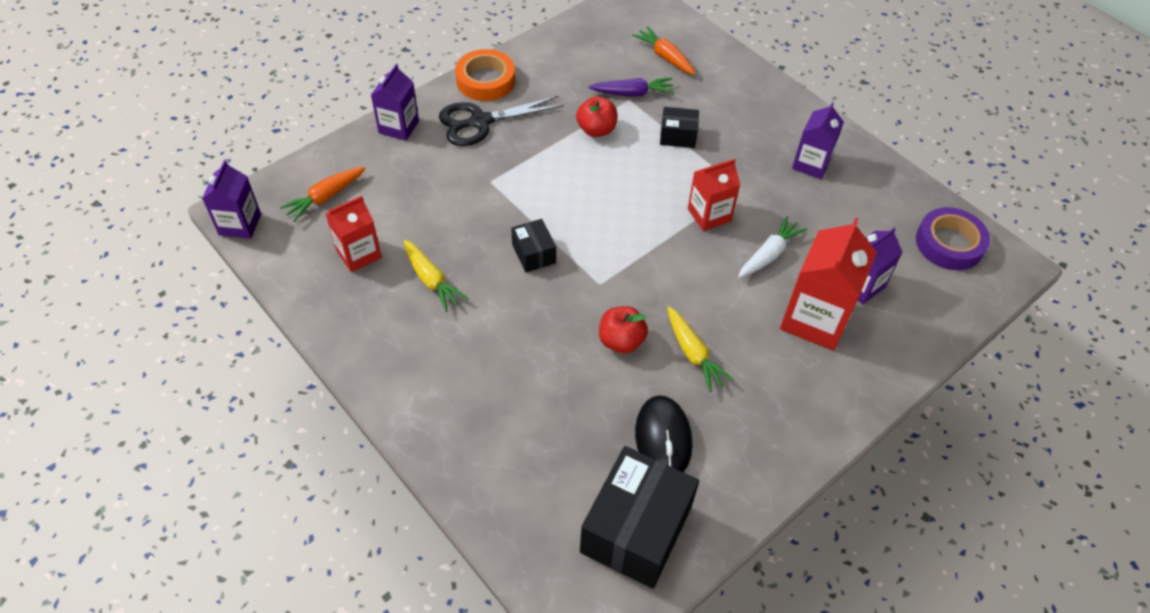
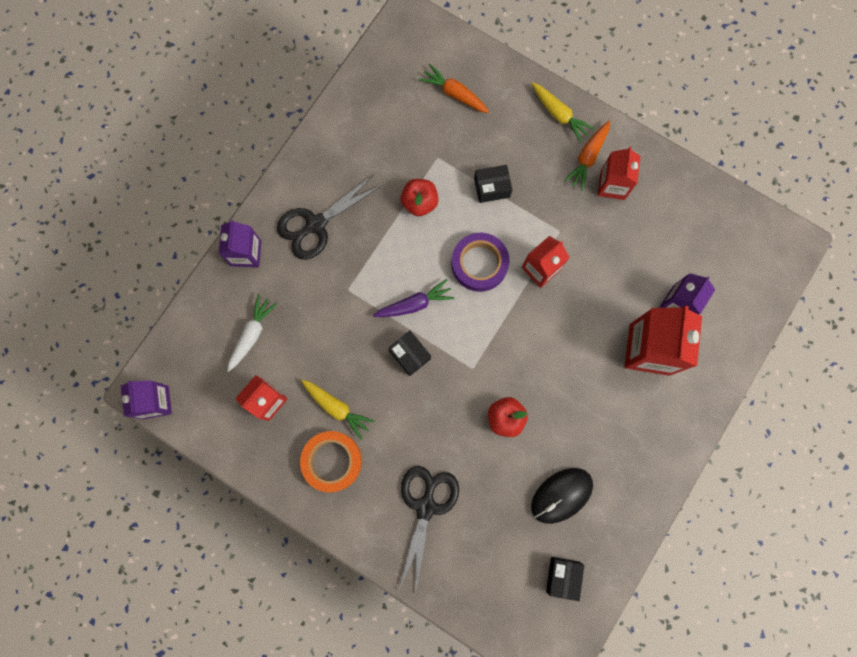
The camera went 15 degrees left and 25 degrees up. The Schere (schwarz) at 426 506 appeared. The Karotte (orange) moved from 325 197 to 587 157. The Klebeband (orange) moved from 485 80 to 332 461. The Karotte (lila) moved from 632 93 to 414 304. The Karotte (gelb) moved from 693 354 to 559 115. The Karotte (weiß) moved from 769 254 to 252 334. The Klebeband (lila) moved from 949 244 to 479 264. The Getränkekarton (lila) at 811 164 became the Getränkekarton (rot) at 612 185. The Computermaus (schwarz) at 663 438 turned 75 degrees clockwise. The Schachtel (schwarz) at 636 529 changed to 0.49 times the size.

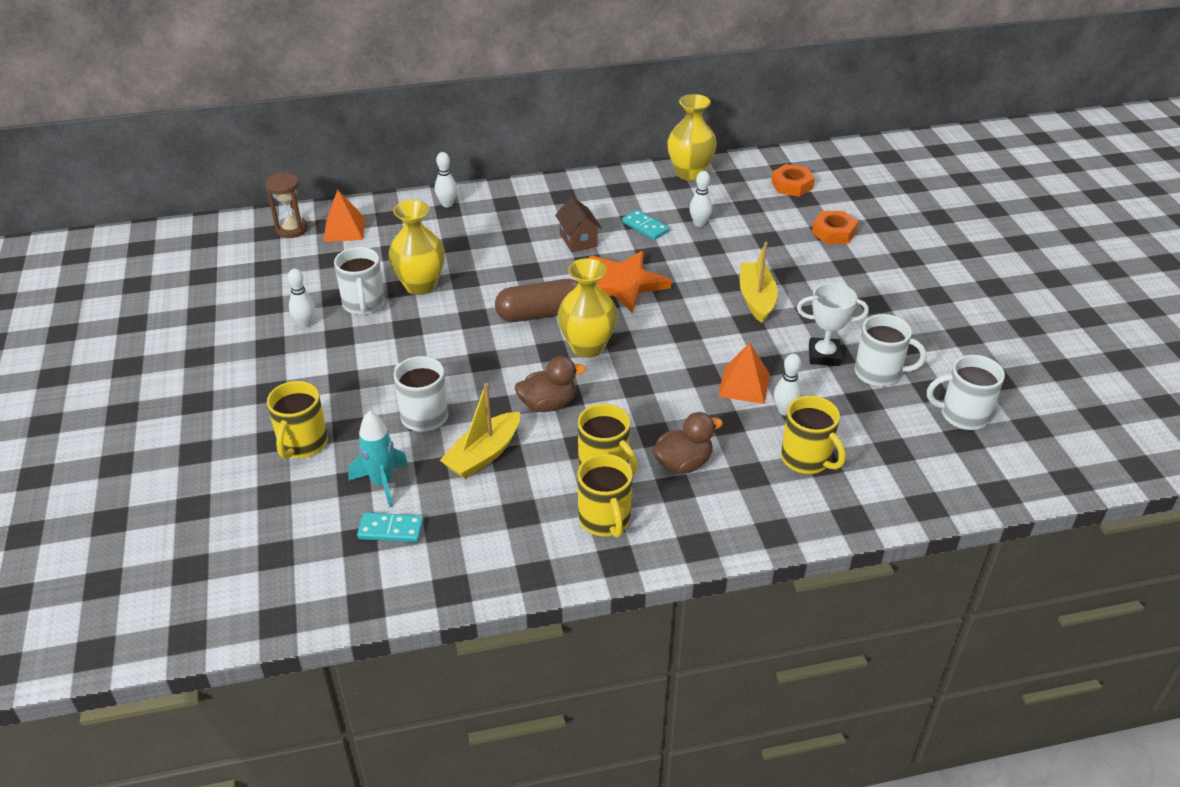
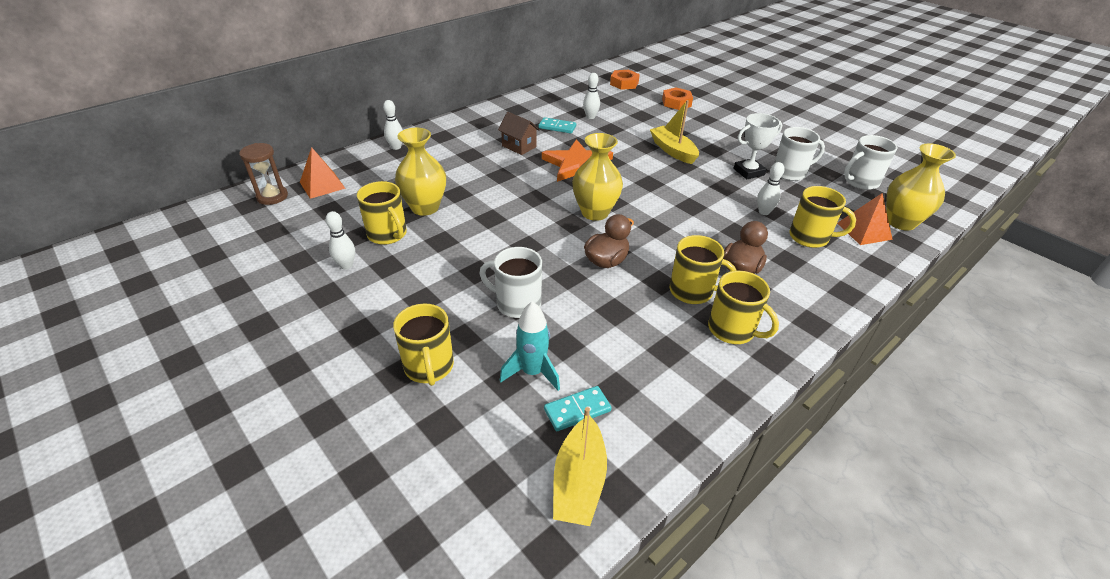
The camera went 30 degrees left and 0 degrees up. The Kapsel (braun) at 540 313 disappeared. The Boot (gelb) moved from 483 454 to 579 482. The Vase (gelb) moved from 689 173 to 900 222. The Pyramide (orange) moved from 744 385 to 864 231. The Tasse (weiß) at 363 304 became the Tasse (gelb) at 388 234.

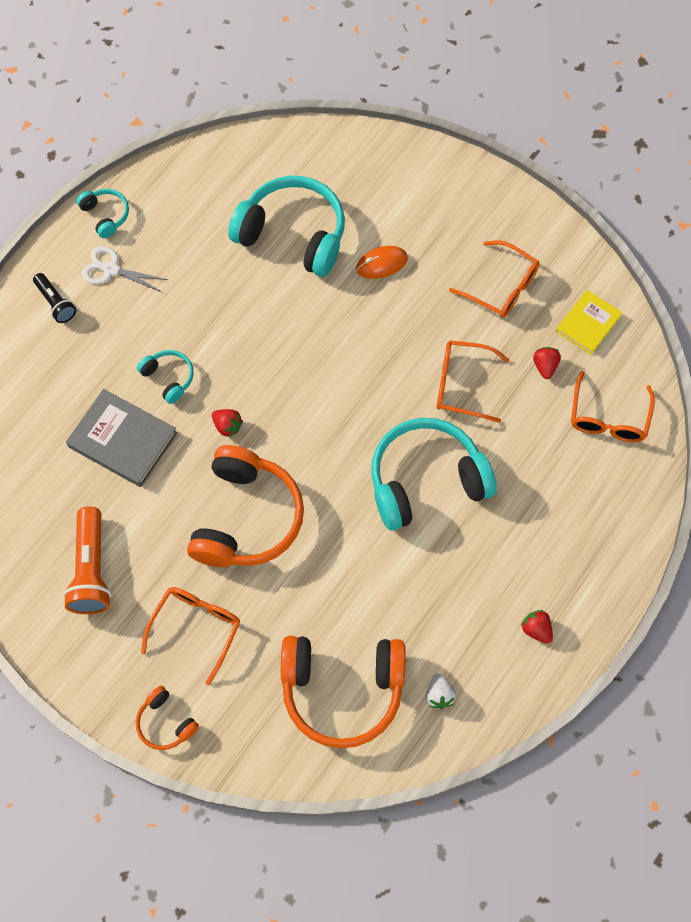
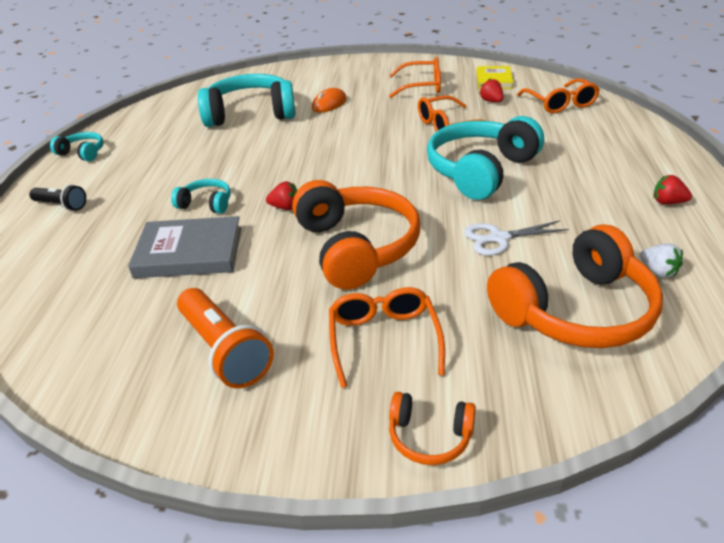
The camera went 30 degrees left and 30 degrees down. The Schere (weiß) moved from 111 269 to 499 238.

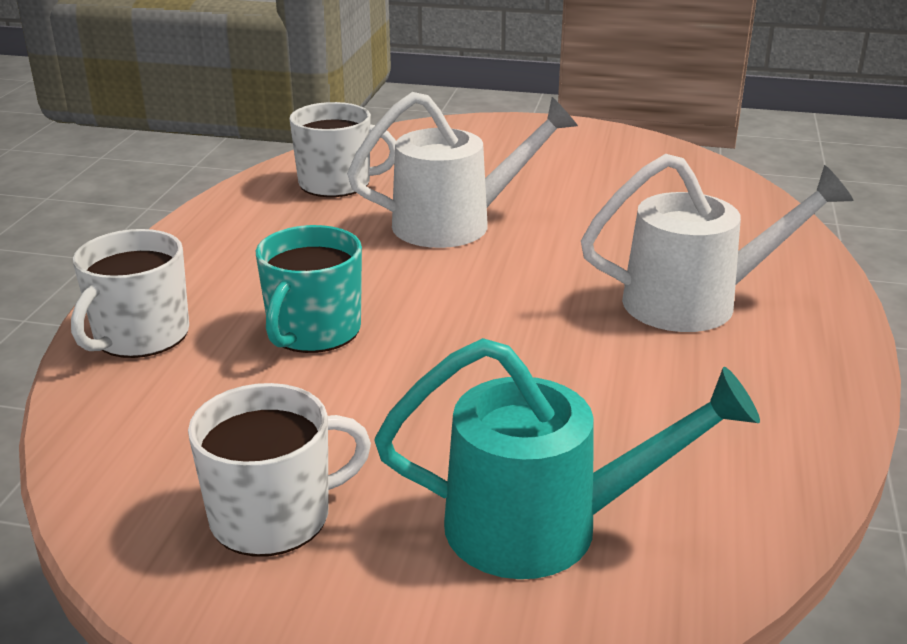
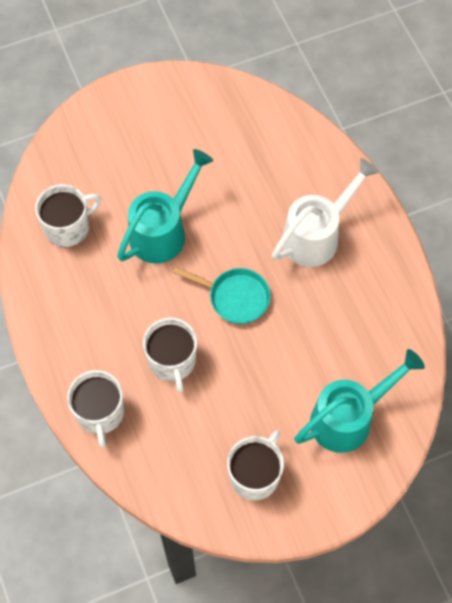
The camera went 35 degrees left and 35 degrees up. The Pfanne (türkis) at 235 297 appeared. The Tasse (türkis) at 313 331 became the Tasse (weiß) at 172 361. The Gießkanne (weiß) at 456 223 became the Gießkanne (türkis) at 163 231.

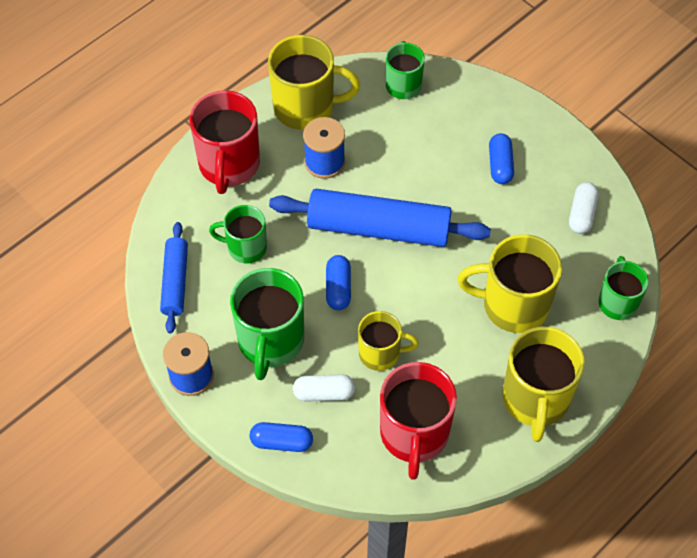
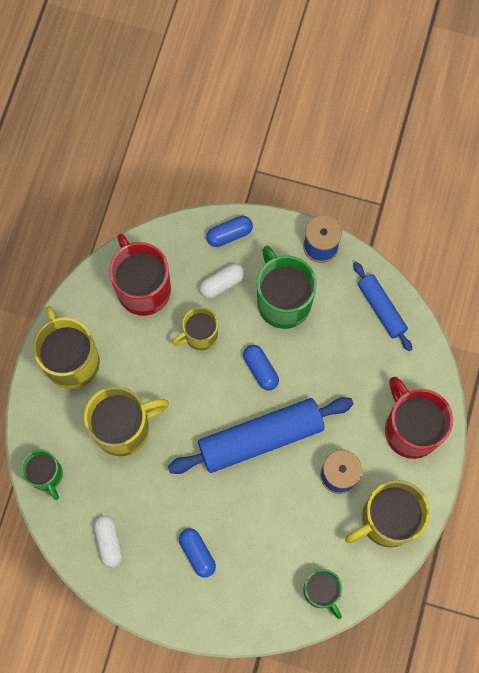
The camera went 150 degrees right and 15 degrees up. The Tasse (grün) at 245 247 disappeared.

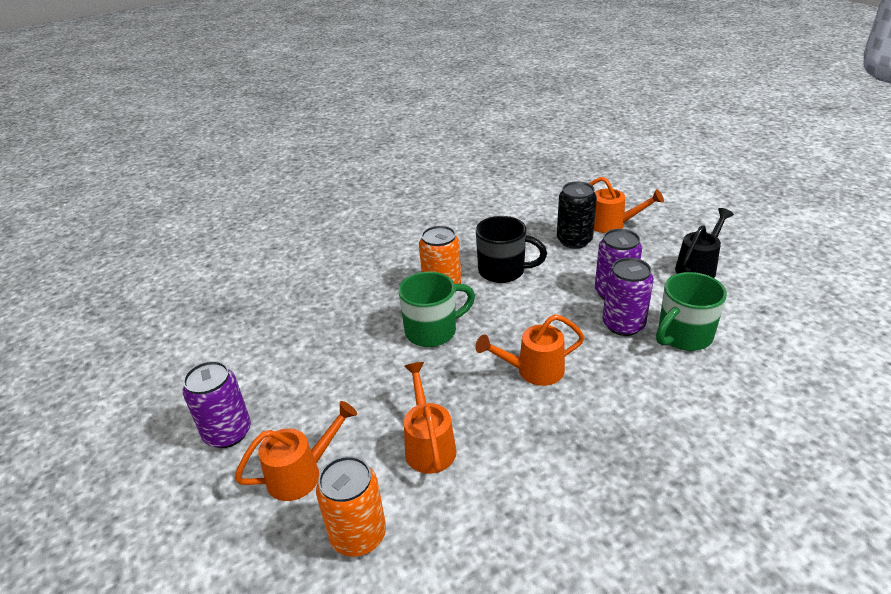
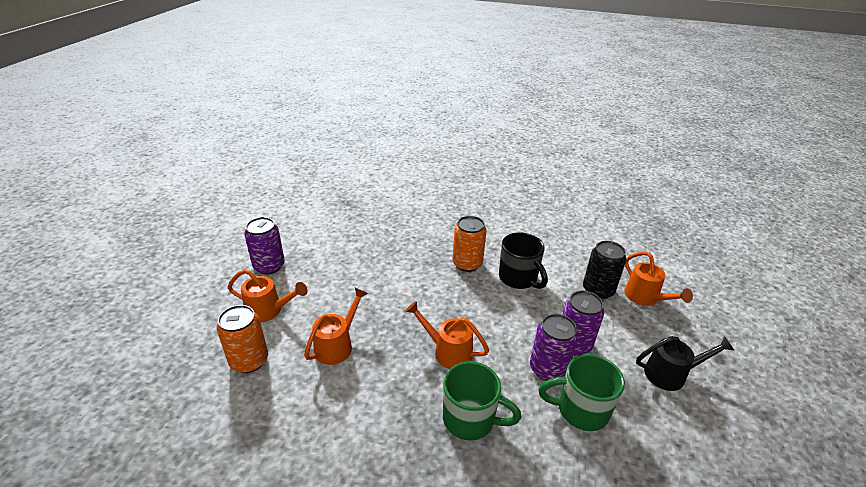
The camera went 40 degrees right and 0 degrees up. The Tasse (grün) moved from 433 331 to 470 419.

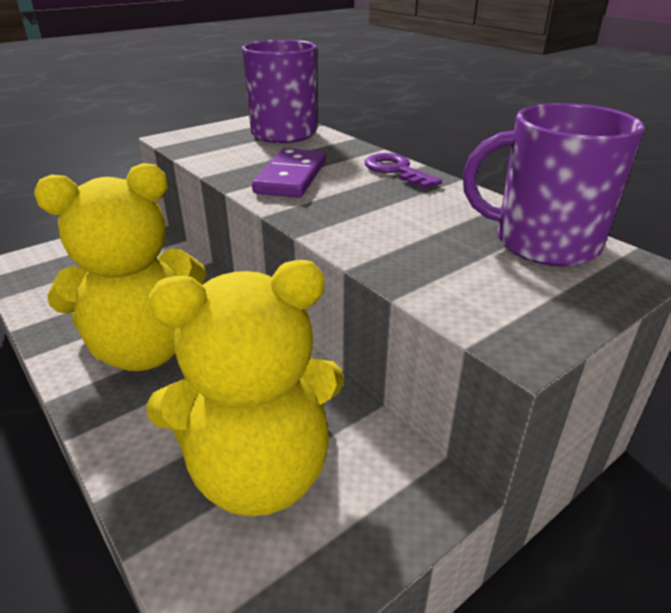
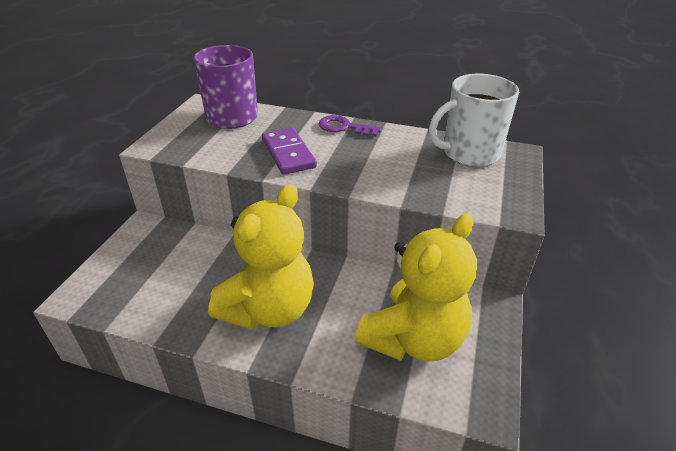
The camera went 35 degrees left and 5 degrees up. The Tasse (lila) at 543 243 became the Tasse (weiß) at 469 153.

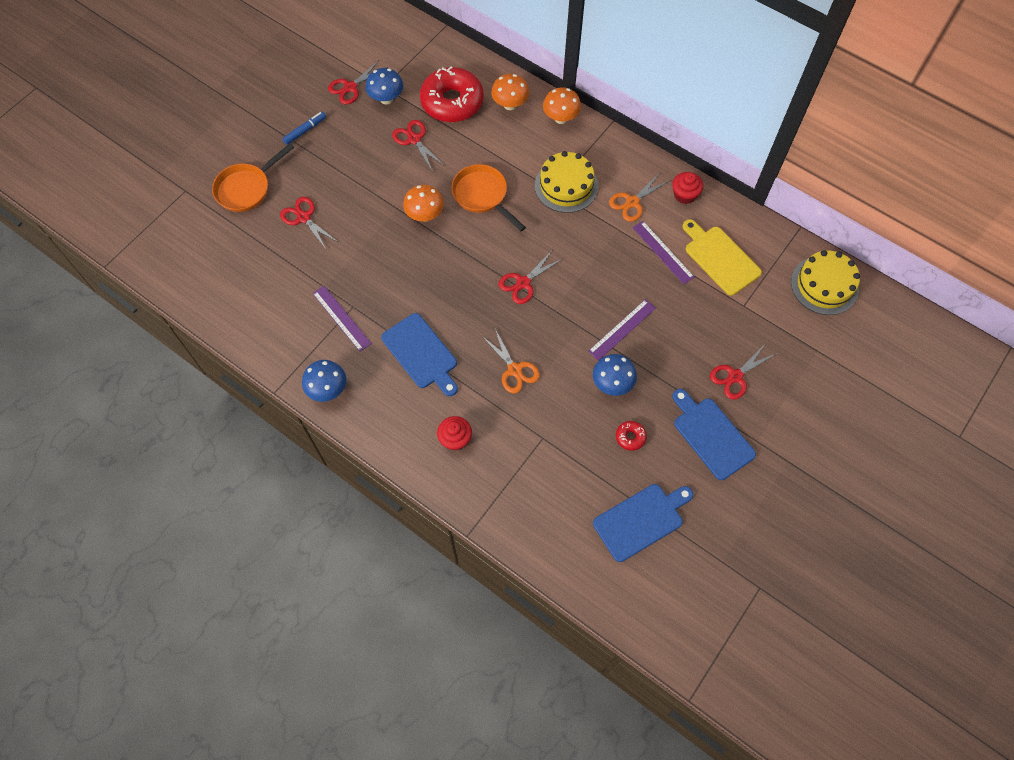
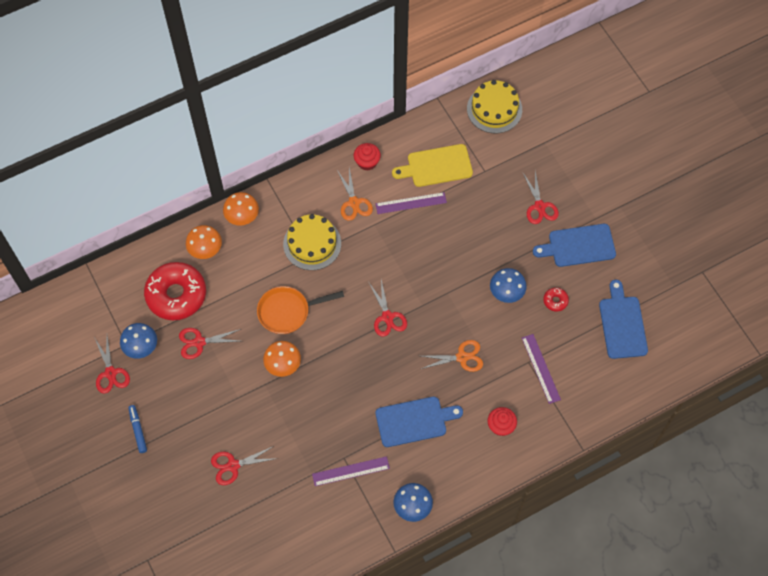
The camera went 65 degrees left and 0 degrees up. The Pfanne (orange) at 246 188 disappeared. The Lineal (lila) moved from 622 329 to 541 368.

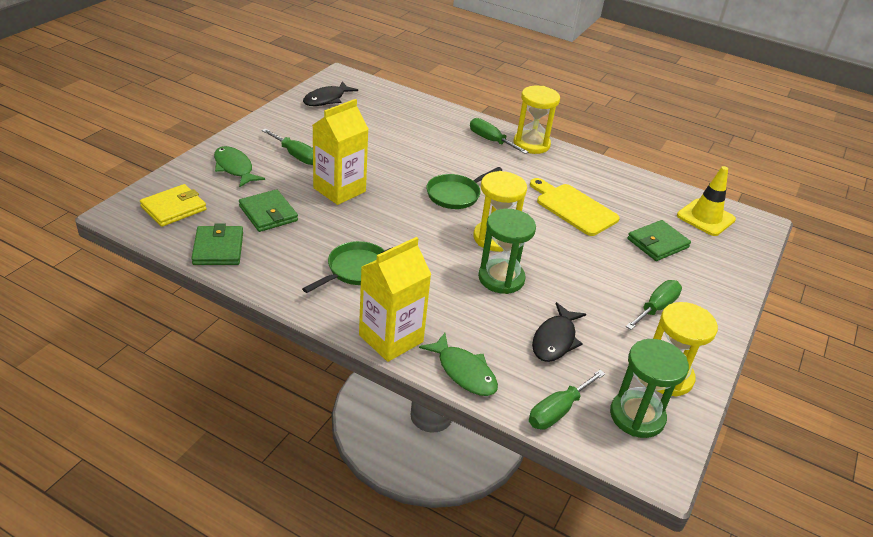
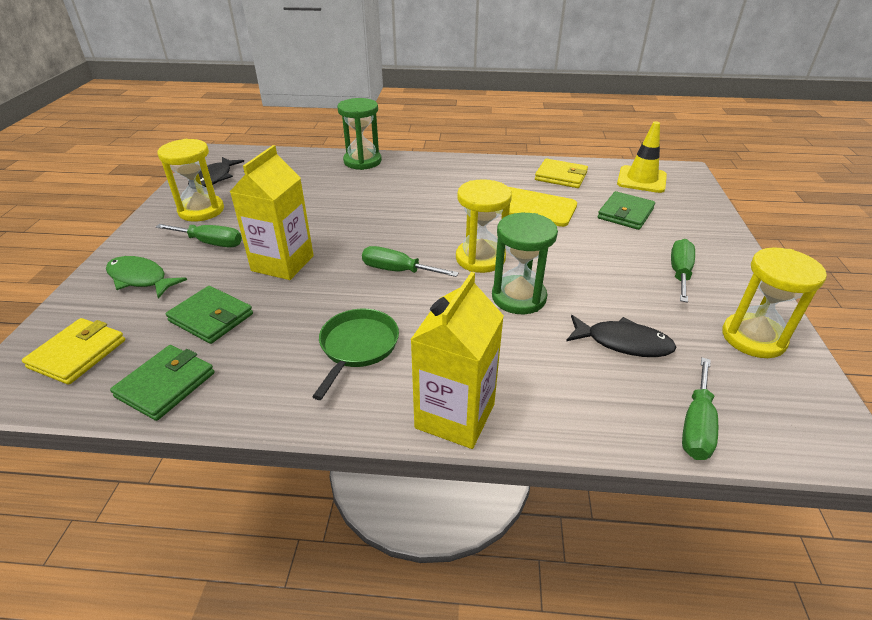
The camera went 20 degrees left and 0 degrees up. The Fisch (grün) at 464 372 disappeared. The Pfanne (grün) at 455 194 disappeared. The Geldbörse (gelb) at 561 176 appeared. The Schraubenzieher (grün) moved from 490 140 to 398 271. The Sanduhr (gelb) moved from 531 144 to 201 210. The Sanduhr (grün) moved from 637 416 to 362 161. The Geldbörse (grün) at 218 248 turned 60 degrees clockwise. The Fisch (schwarz) at 555 340 turned 75 degrees counterclockwise.

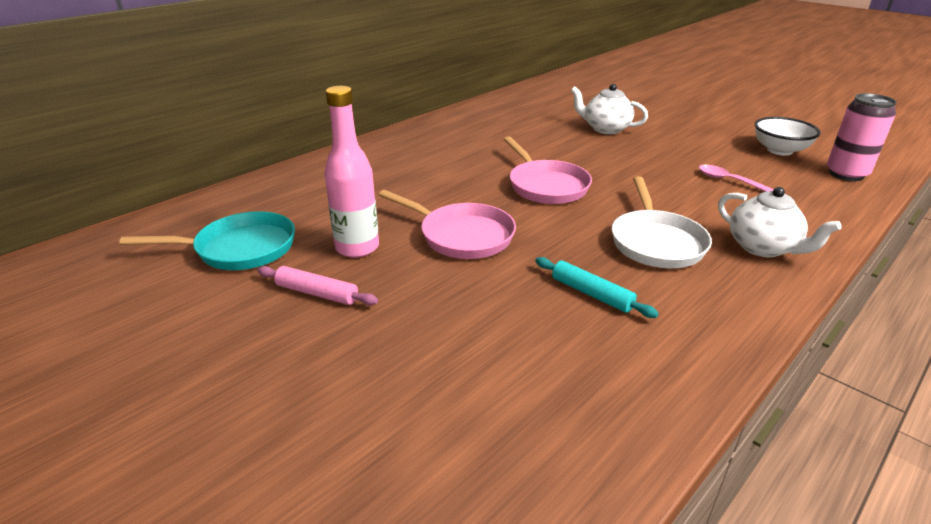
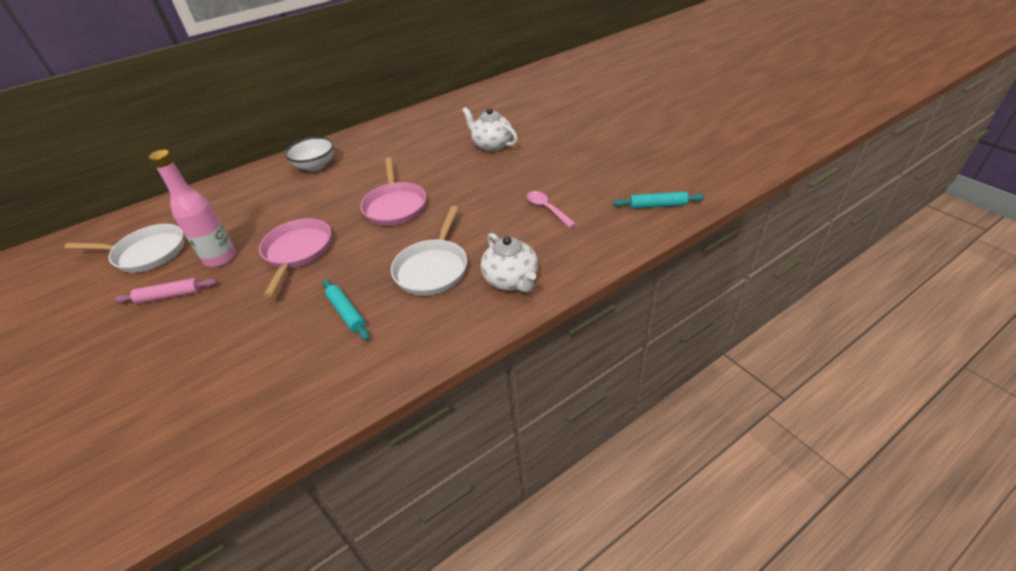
The camera went 15 degrees right and 10 degrees up. The Schüssel (weiß) moved from 779 150 to 315 166. The Dose (rosa) at 846 174 was replaced by the Nudelholz (türkis) at 657 205. The Pfanne (türkis) at 239 249 became the Pfanne (weiß) at 147 253. The Nudelholz (rosa) at 317 293 turned 45 degrees counterclockwise. The Pfanne (rosa) at 462 236 turned 135 degrees counterclockwise.

